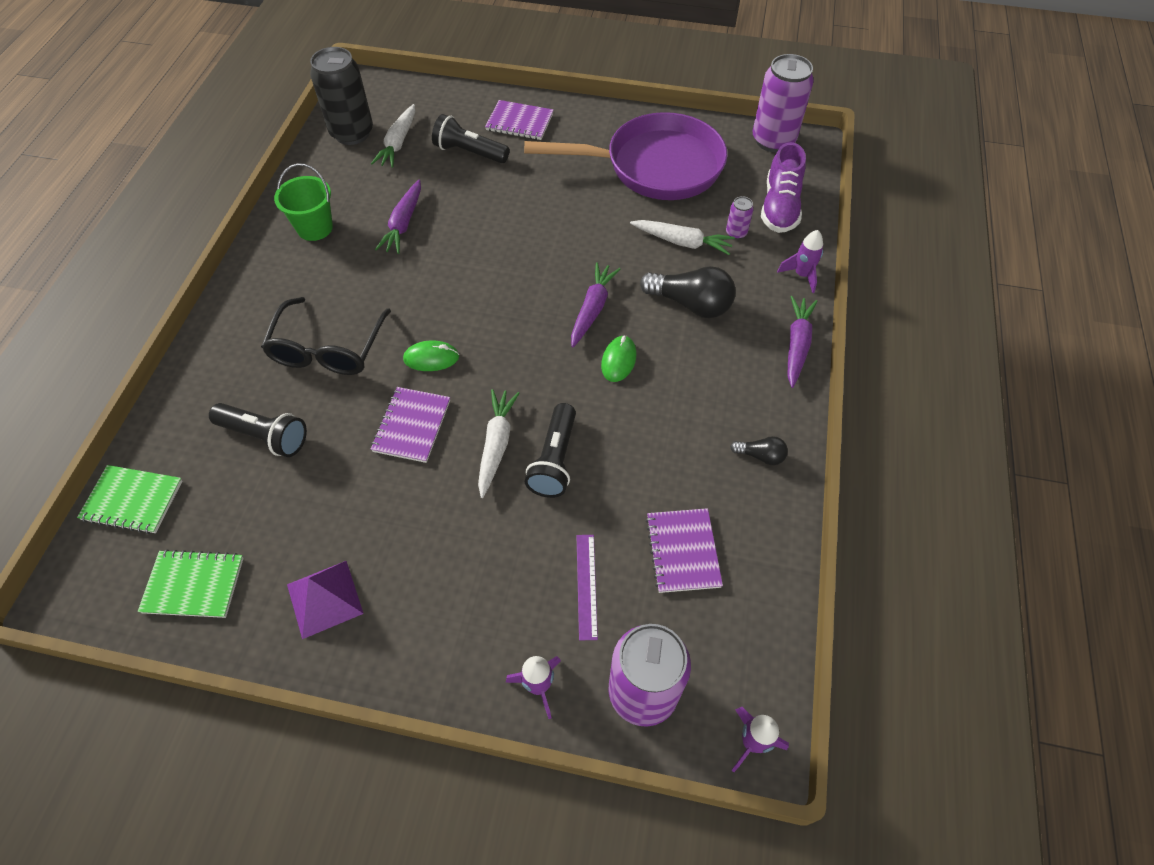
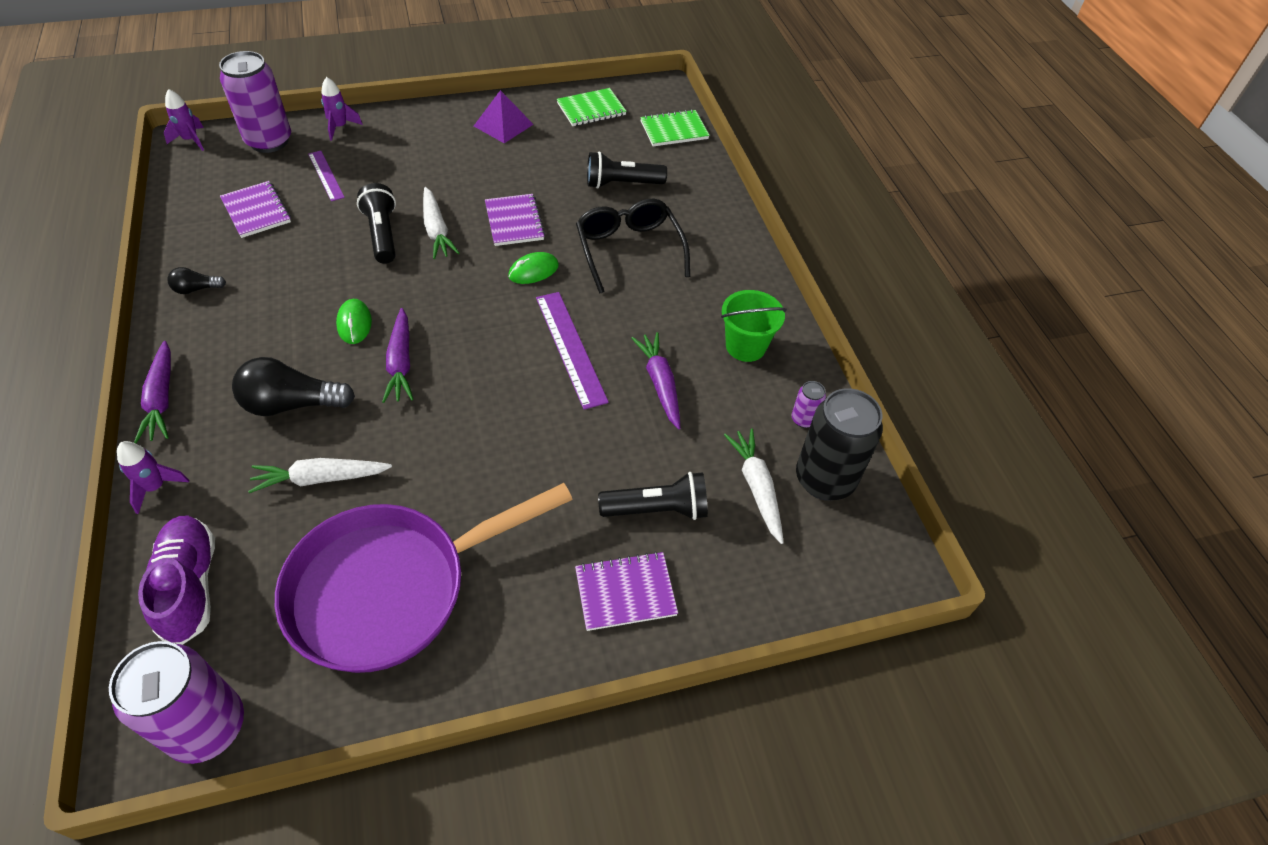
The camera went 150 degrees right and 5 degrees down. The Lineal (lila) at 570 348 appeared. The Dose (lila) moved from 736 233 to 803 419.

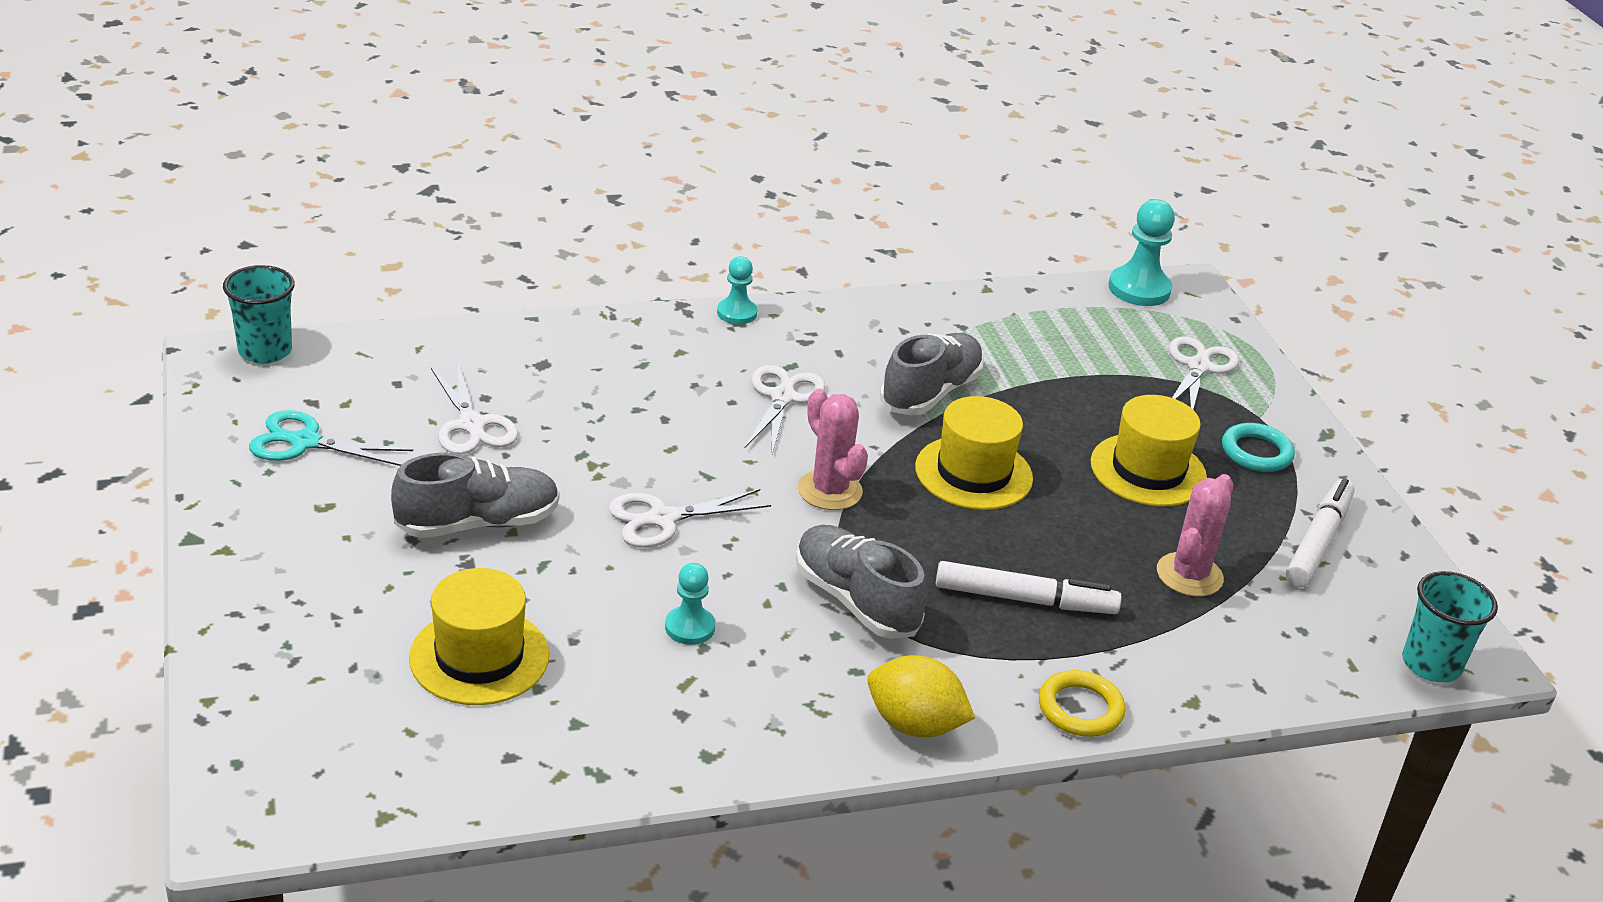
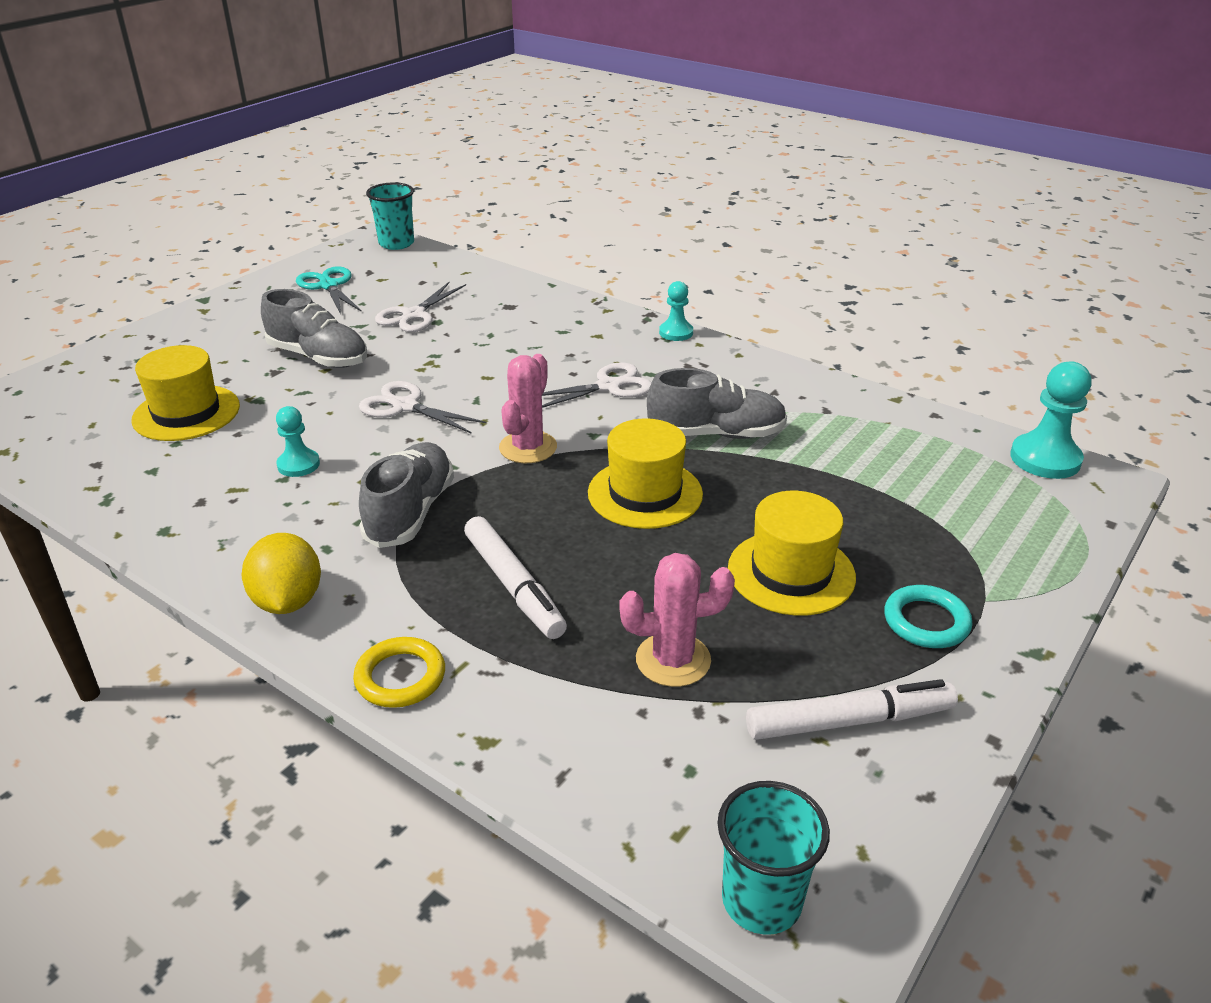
The camera went 55 degrees right and 0 degrees up. The Schere (weiß) at 1198 367 disappeared.

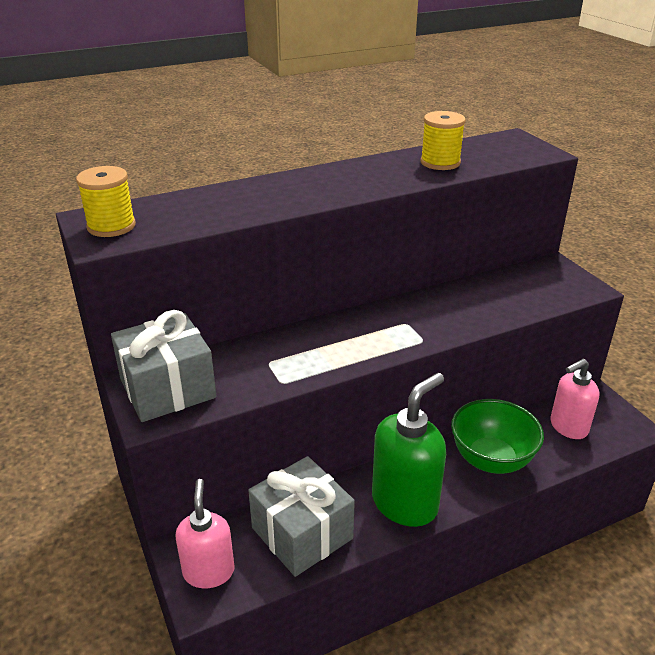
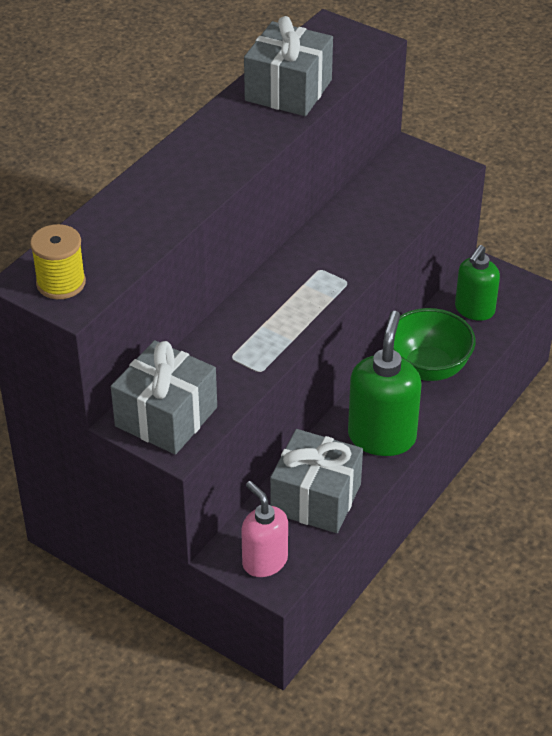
The camera went 30 degrees left and 10 degrees up. The Garnrolle (gelb) at 440 162 was replaced by the Geschenk (grau) at 288 90. The Seifenspender (rosa) at 568 427 became the Seifenspender (grün) at 474 310.

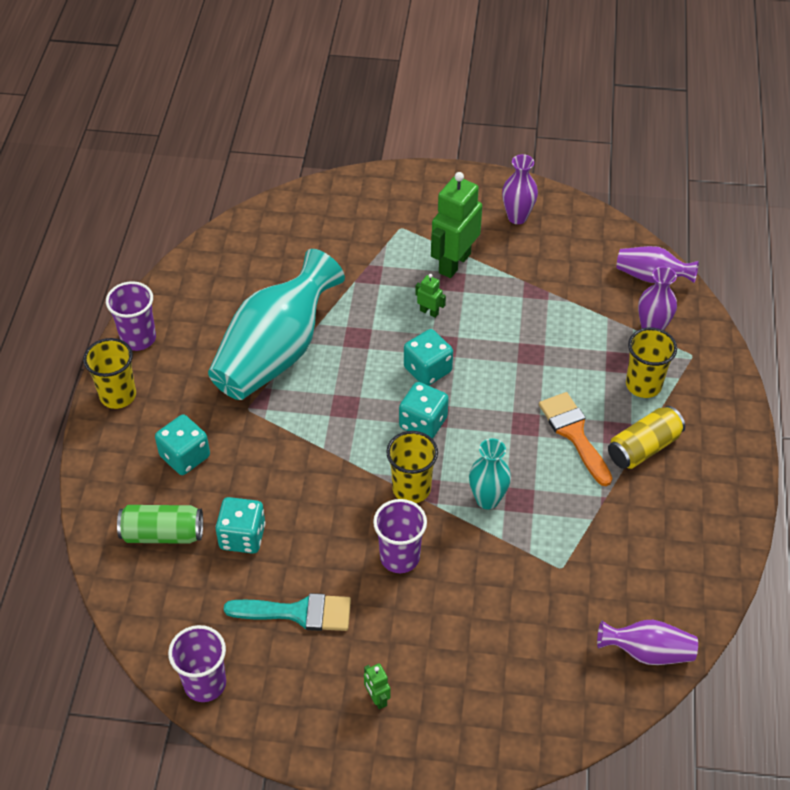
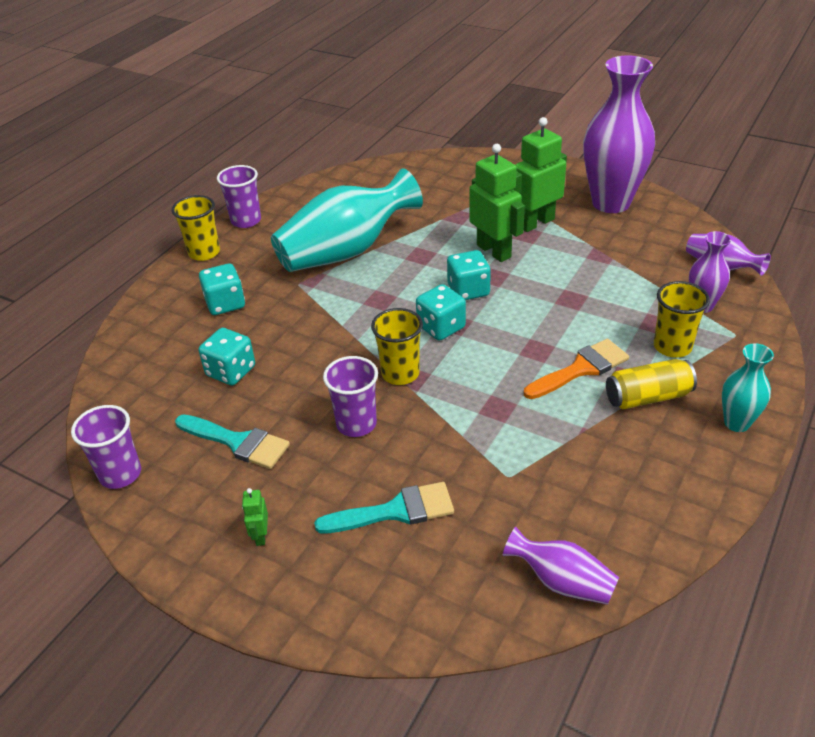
The camera went 25 degrees right and 10 degrees down. The Dose (grün) at 162 534 disappeared. The Pinsel (türkis) at 395 511 appeared. The Vase (türkis) moved from 487 499 to 736 423. The Pinsel (orange) at 574 434 turned 60 degrees clockwise. The Roboter (grün) at 429 312 changed to 2.26 times the size. The Vase (lila) at 517 217 changed to 2.05 times the size.

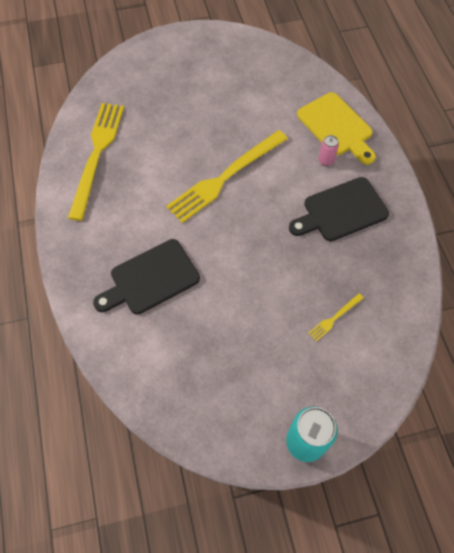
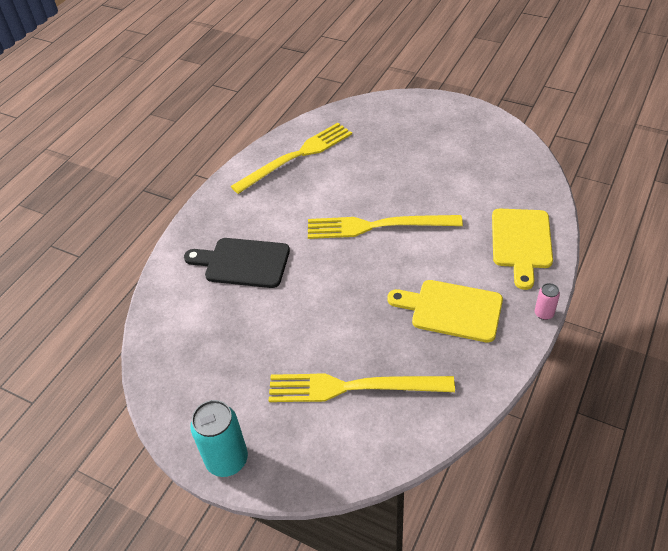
The camera went 45 degrees right and 15 degrees down. The Dose (rosa) moved from 326 161 to 544 313. The Schneidebrett (schwarz) at 341 211 became the Schneidebrett (gelb) at 451 310. The Gabel (gelb) at 334 318 changed to 2.38 times the size.

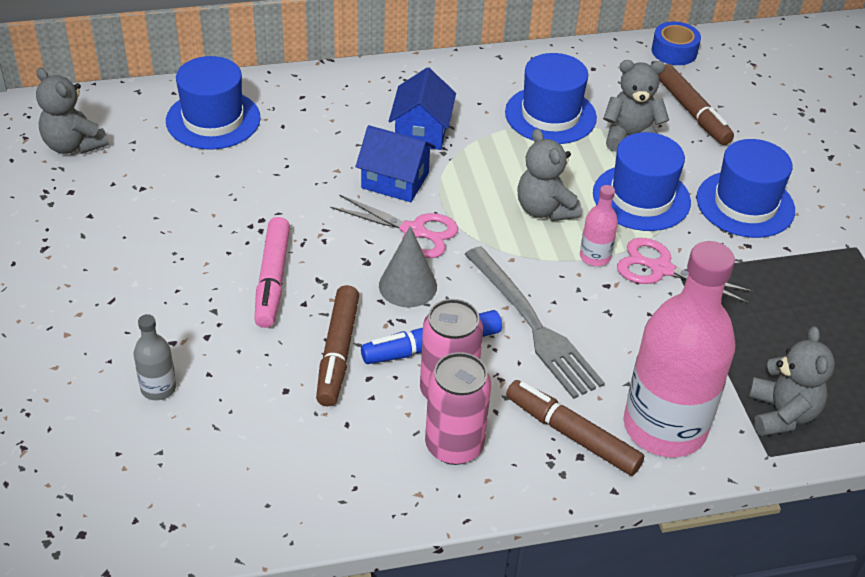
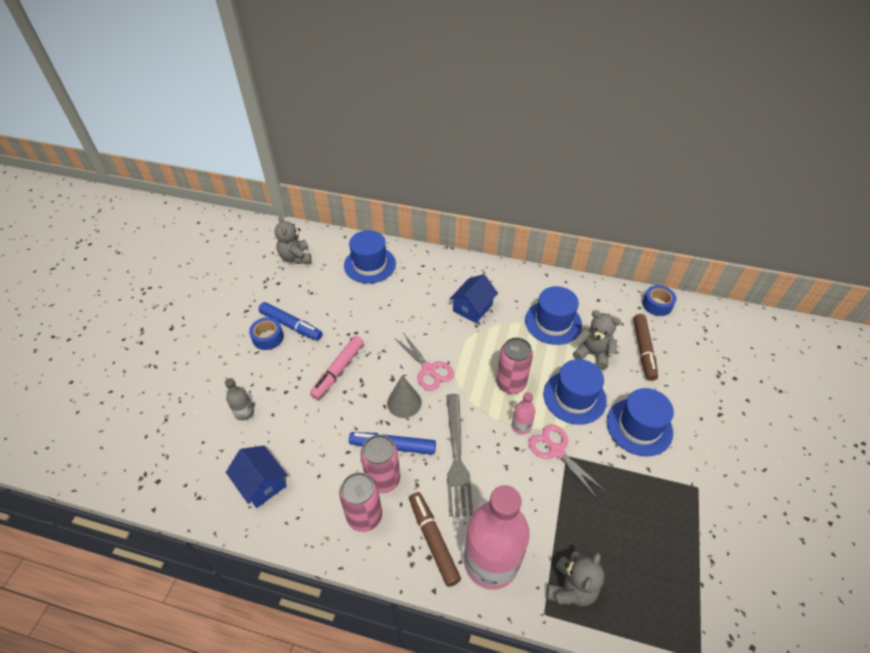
The camera went 30 degrees right and 5 degrees up. The Filzstift (braun) at 338 352 disappeared. The Klebeband (blau) at 268 337 appeared. The Filzstift (blau) at 291 325 appeared. The Haus (blau) moved from 395 180 to 261 483. The Teddybär (grau) at 544 209 was replaced by the Dose (rosa) at 511 383.

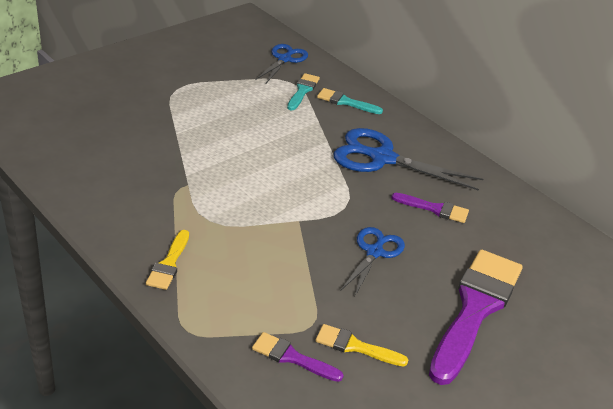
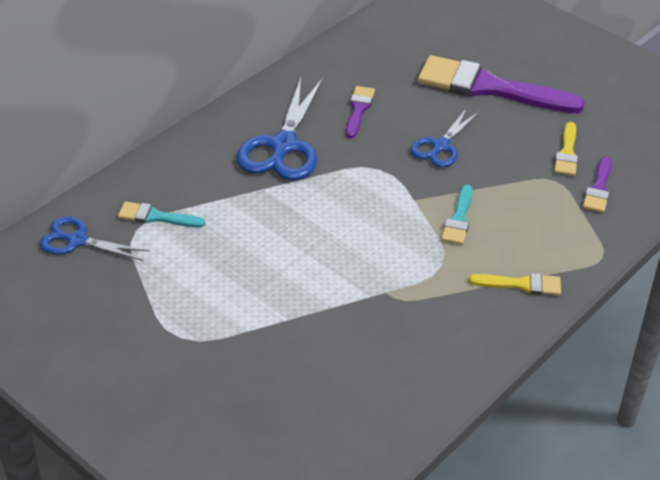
The camera went 95 degrees left and 5 degrees up. The Pinsel (türkis) moved from 345 102 to 458 219. The Schere (blau) at 374 252 turned 75 degrees counterclockwise.

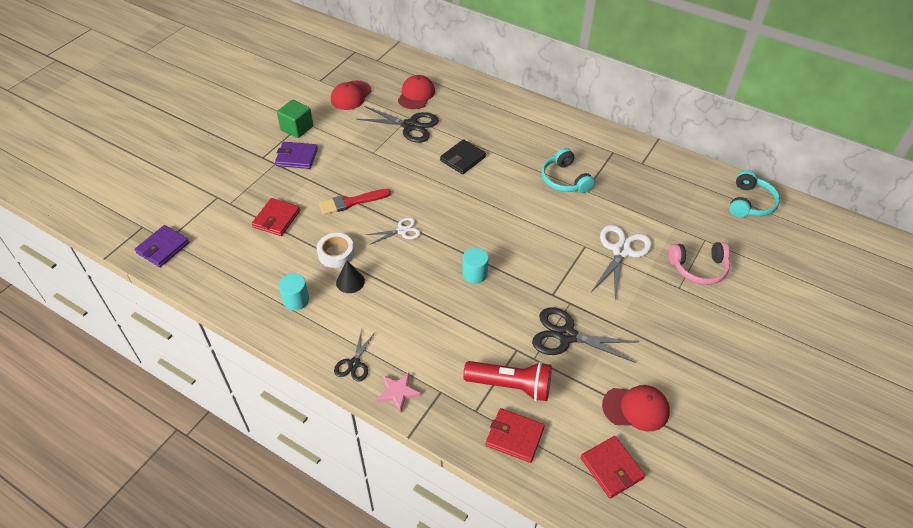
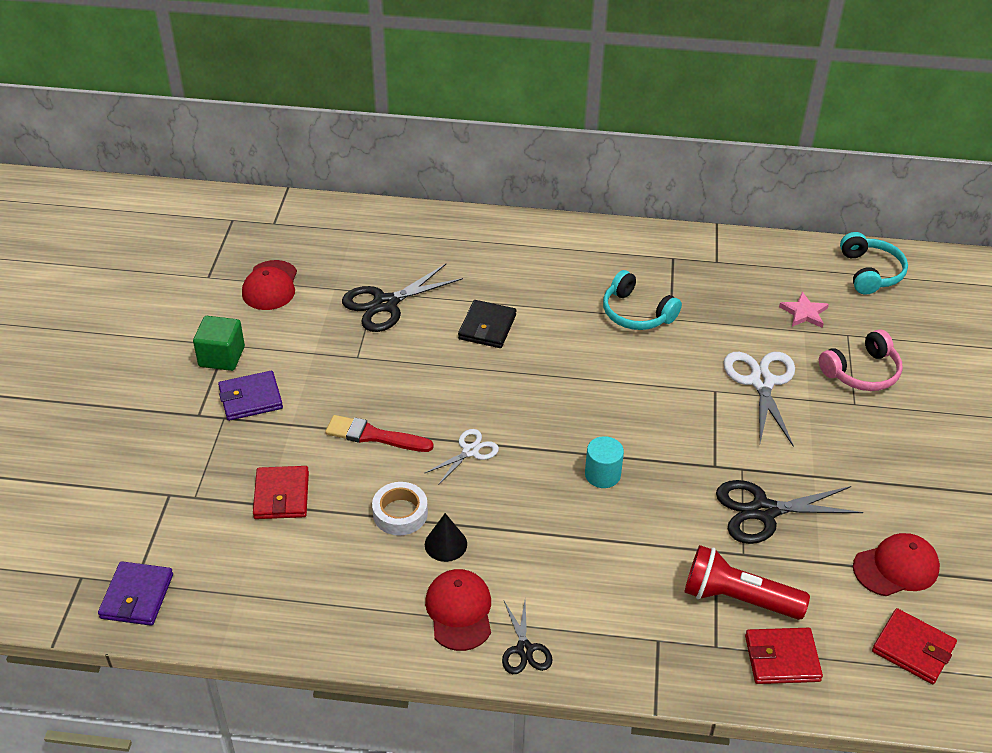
The camera went 25 degrees left and 5 degrees down. The Vollzylinder (türkis) at 296 300 disappeared. The Stern (rosa) moved from 398 392 to 804 313. The Kappe (rot) moved from 416 95 to 459 611. The Pinsel (rot) at 351 202 turned 60 degrees clockwise. The Schere (schwarz) at 410 126 turned 150 degrees clockwise. The Taschenlampe (rot) at 511 386 turned 150 degrees counterclockwise.

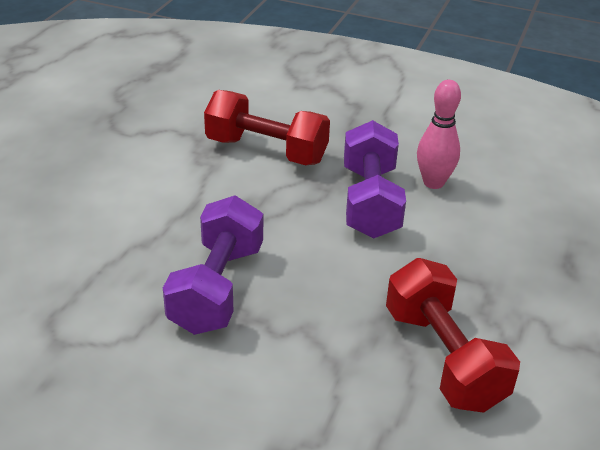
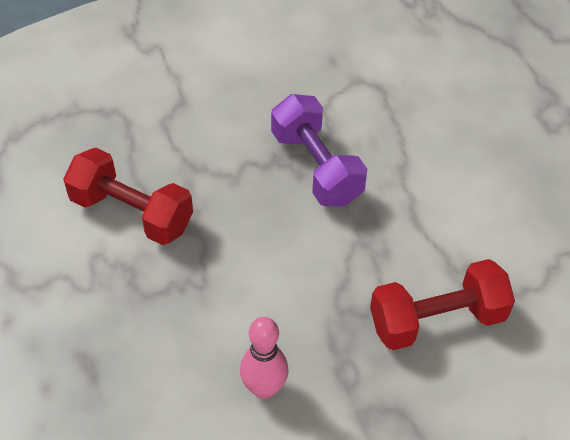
The camera went 140 degrees right and 15 degrees up. The Hantel (lila) at 370 202 disappeared.

